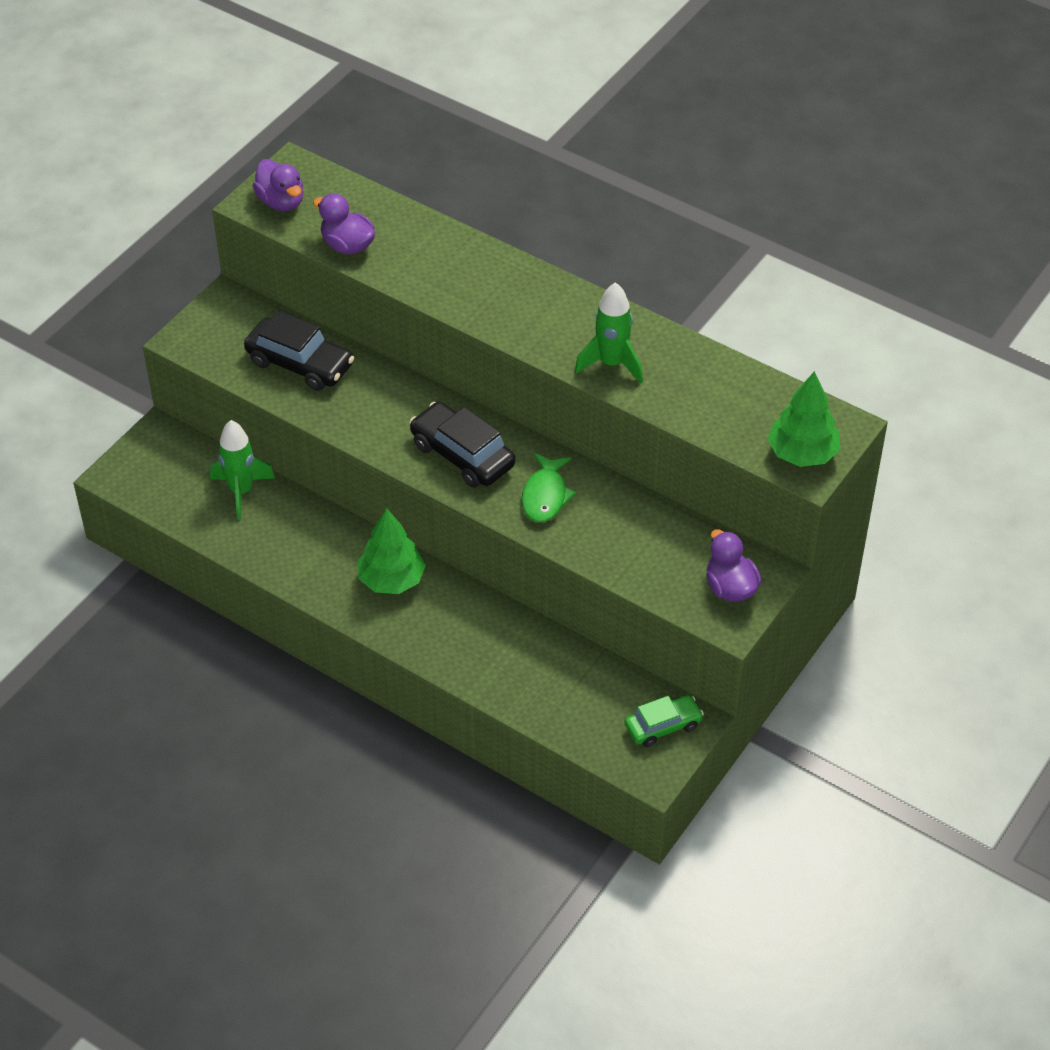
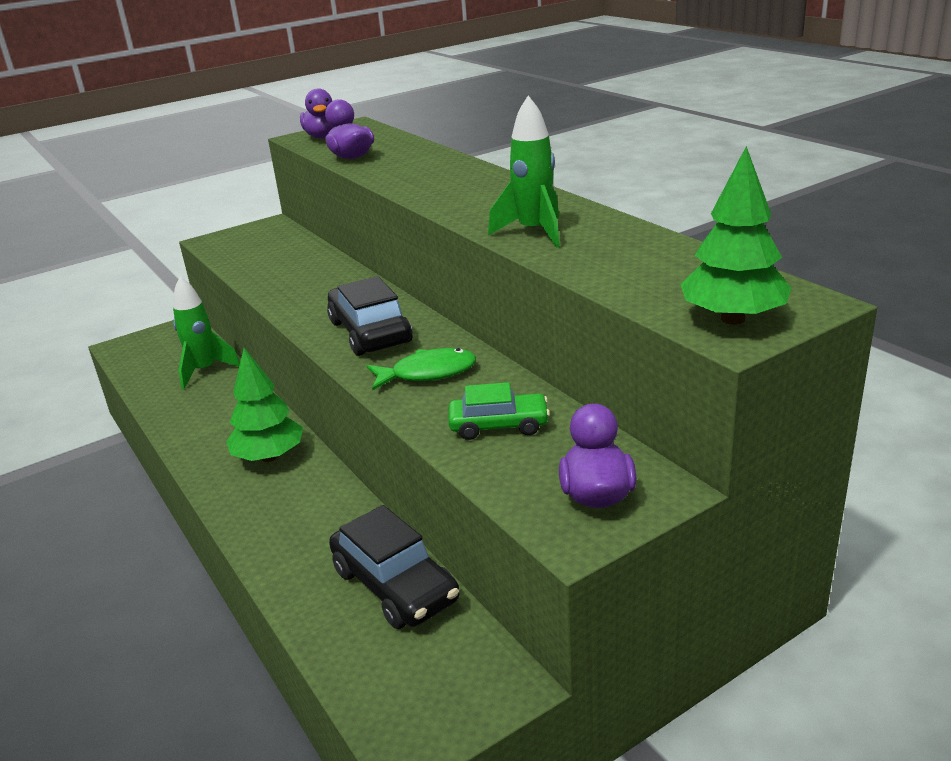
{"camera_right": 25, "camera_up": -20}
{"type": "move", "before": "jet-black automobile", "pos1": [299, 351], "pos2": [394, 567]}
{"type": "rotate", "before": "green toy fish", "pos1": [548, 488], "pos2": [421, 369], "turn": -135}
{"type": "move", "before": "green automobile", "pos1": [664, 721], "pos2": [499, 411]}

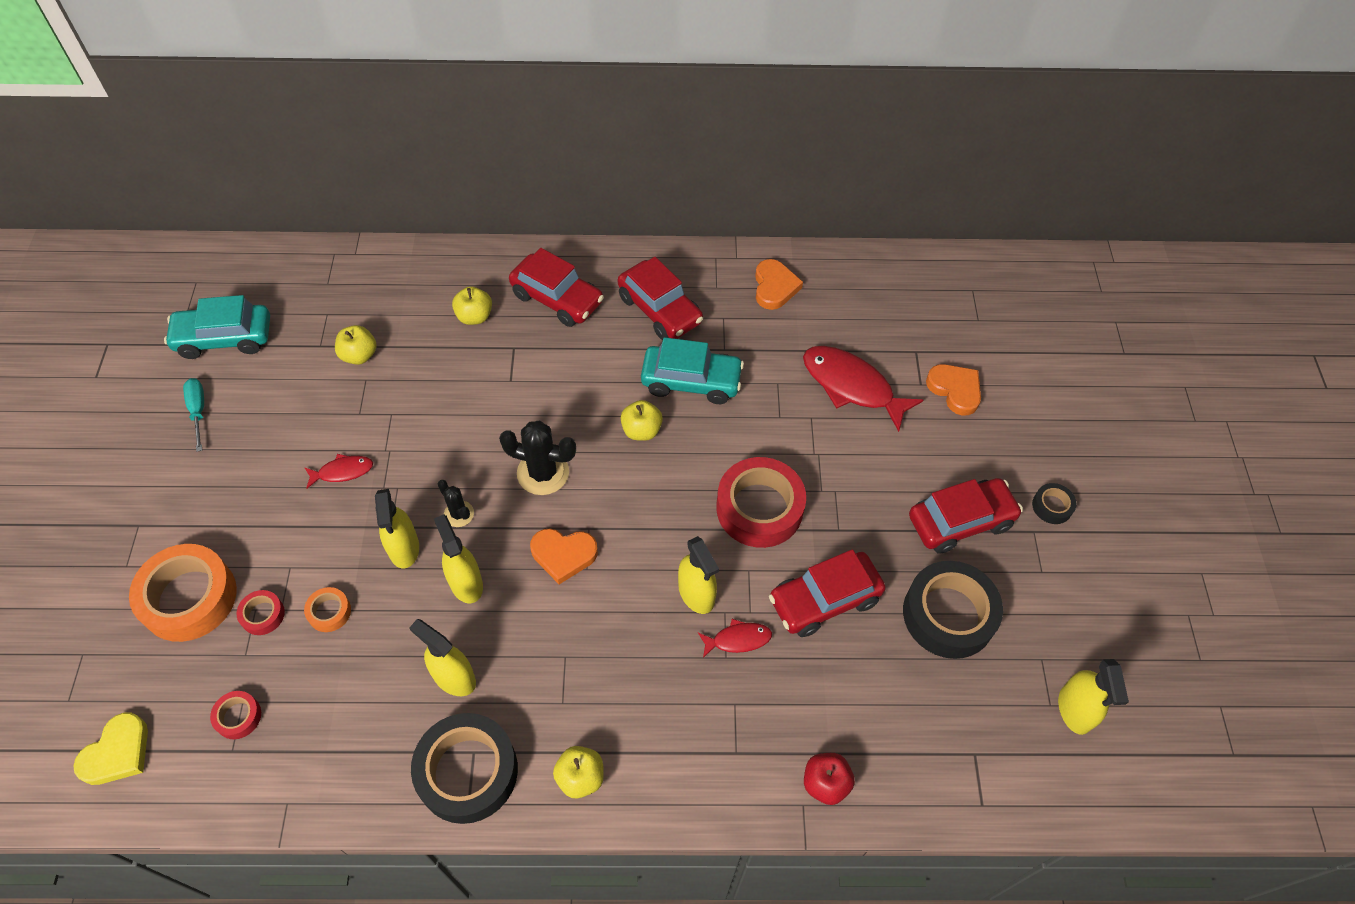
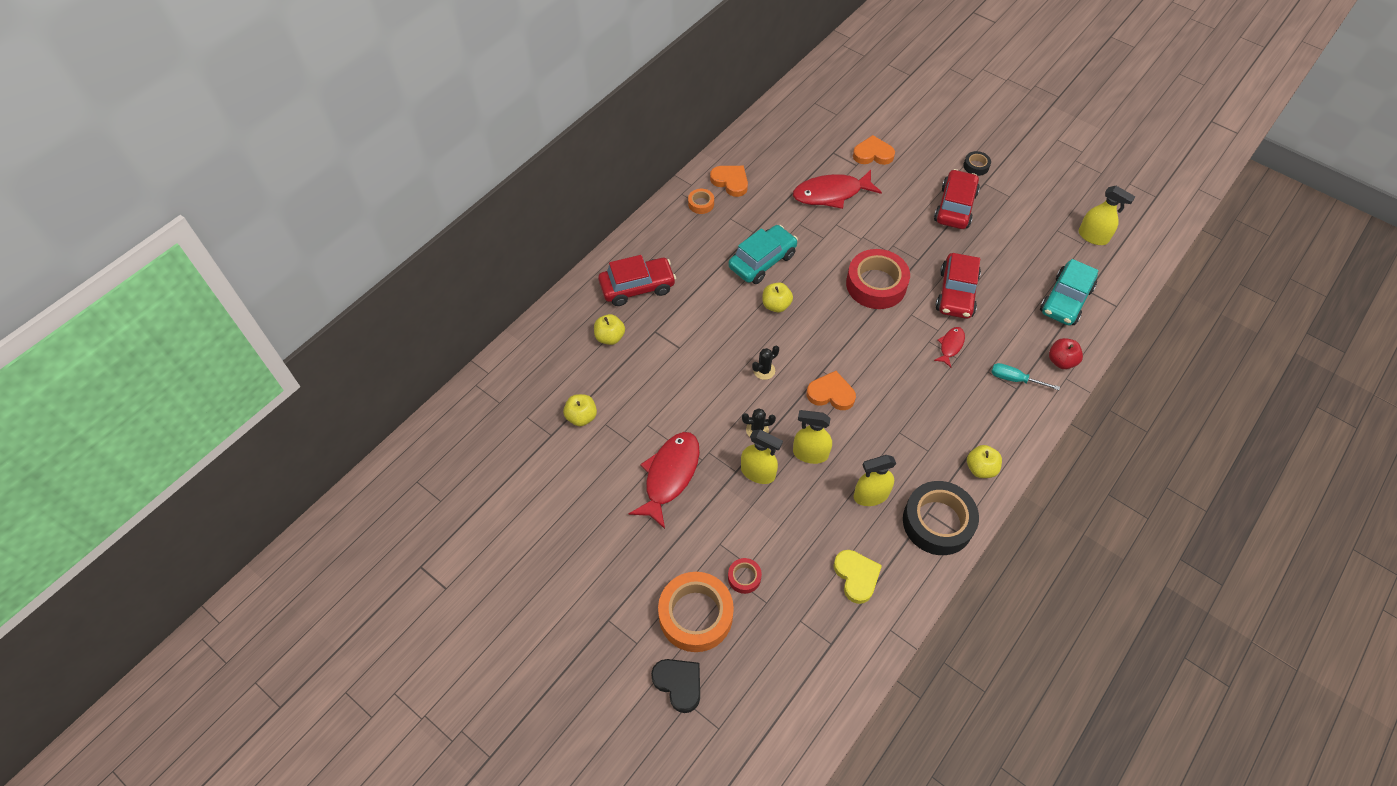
{"camera_right": -50, "camera_up": 0}
{"type": "move", "before": "yellow heart shape", "pos1": [110, 749], "pos2": [858, 577]}
{"type": "move", "before": "aqua automobile", "pos1": [217, 327], "pos2": [1069, 292]}
{"type": "move", "before": "aqua screwdriver", "pos1": [193, 415], "pos2": [1026, 376]}
{"type": "delete", "before": "red tape", "pos1": [235, 715]}
{"type": "resize", "before": "red toy fish", "pos1": [338, 471], "pos2": [664, 480], "scale": 1.98}
{"type": "move", "before": "bright orange tape", "pos1": [327, 609], "pos2": [701, 201]}
{"type": "resize", "before": "jet-black prickly plant", "pos1": [537, 458], "pos2": [765, 363], "scale": 0.56}
{"type": "rotate", "before": "bright orange heart shape", "pos1": [564, 556], "pos2": [831, 390], "turn": -120}
{"type": "delete", "before": "red automobile", "pos1": [660, 298]}
{"type": "delete", "before": "yellow spray bottle", "pos1": [698, 575]}
{"type": "delete", "before": "jet-black tape", "pos1": [953, 610]}
{"type": "insert", "after": "jet-black heart shape", "pos2": [675, 686]}

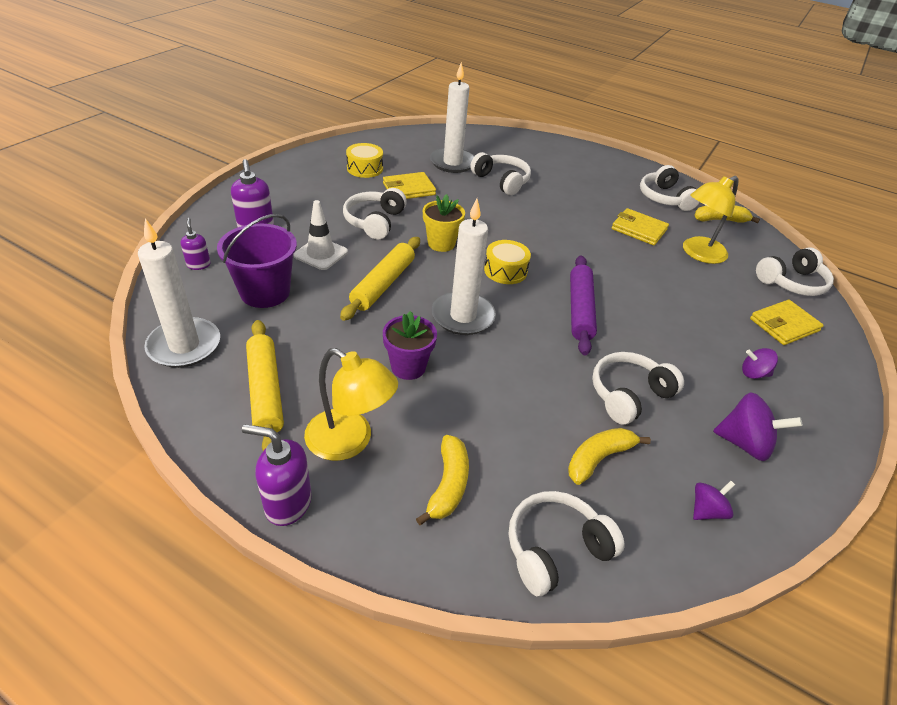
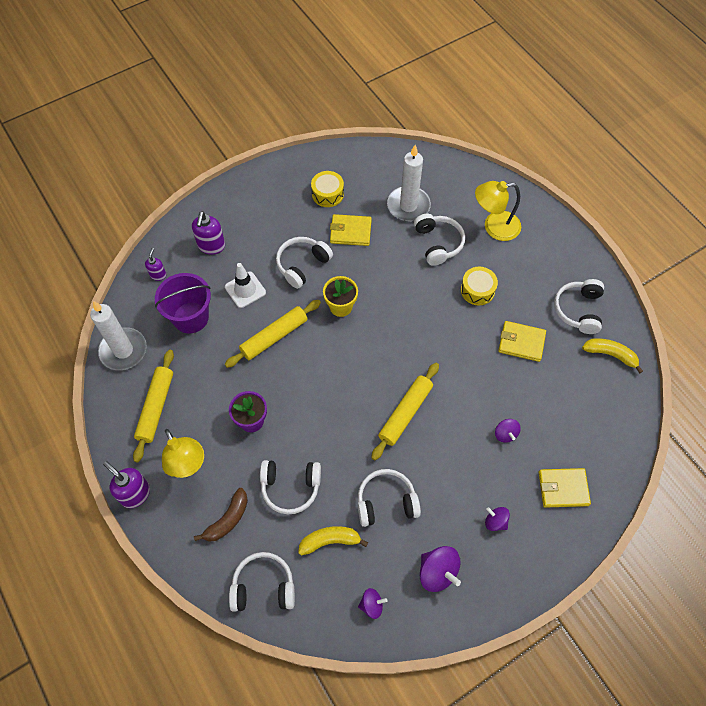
{"camera_right": 30, "camera_up": 20}
{"type": "recolor", "before": "yellow banana fruit", "after": "brown banana fruit", "pos1": [442, 480], "pos2": [221, 515]}
{"type": "delete", "before": "snow-white wax candle", "pos1": [464, 267]}
{"type": "move", "before": "yellow drum", "pos1": [507, 262], "pos2": [479, 286]}
{"type": "recolor", "before": "royal purple rolling pin", "after": "yellow rolling pin", "pos1": [583, 305], "pos2": [405, 411]}
{"type": "rotate", "before": "yellow billfold", "pos1": [640, 226], "pos2": [522, 341], "turn": -45}
{"type": "move", "before": "yellow desk lamp", "pos1": [711, 220], "pos2": [498, 211]}
{"type": "move", "before": "snow-white headphones", "pos1": [795, 271], "pos2": [290, 487]}
{"type": "insert", "after": "royal purple spinning top", "pos2": [508, 431]}

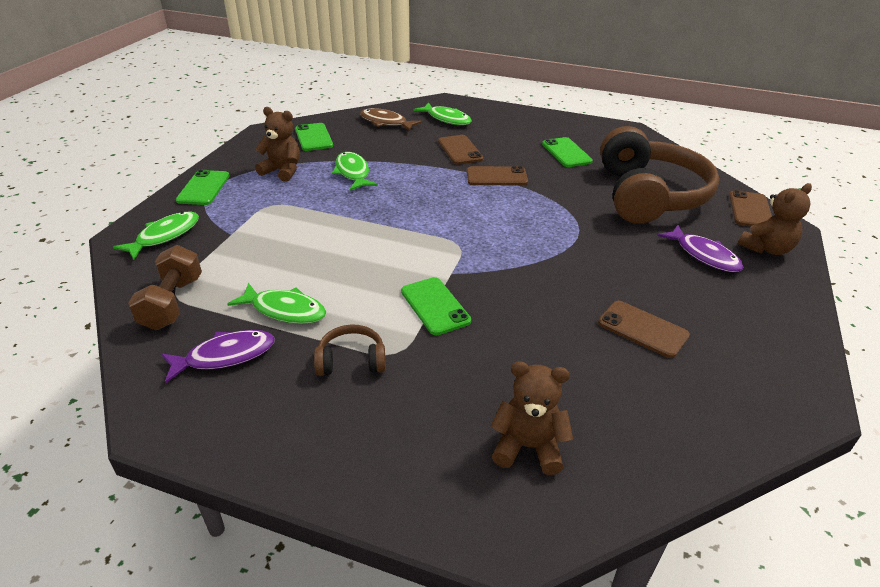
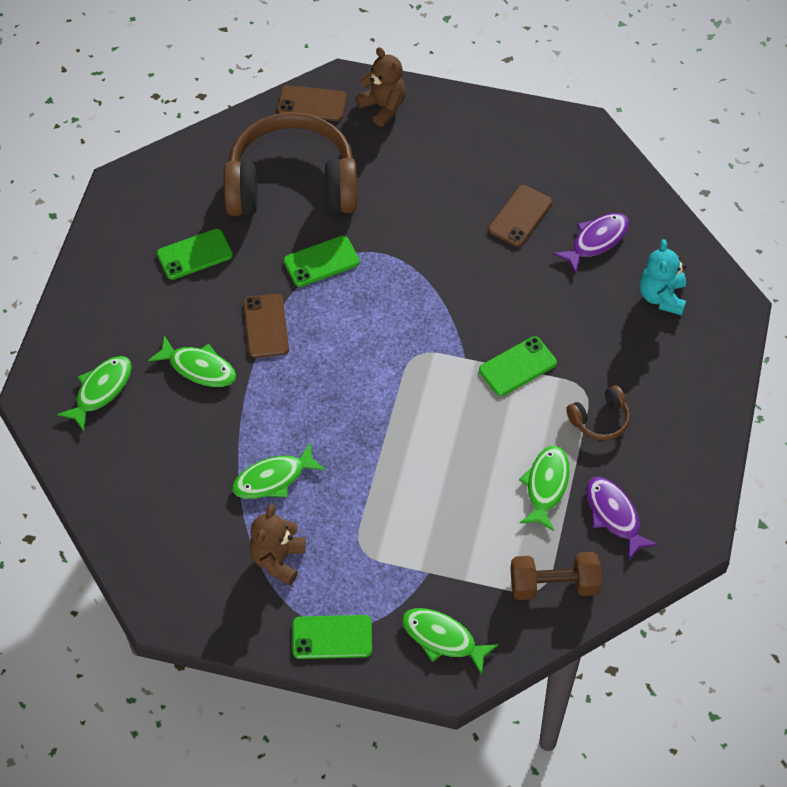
{"camera_right": -95, "camera_up": 20}
{"type": "move", "before": "green mobile phone", "pos1": [314, 137], "pos2": [322, 261]}
{"type": "rotate", "before": "brown headphones", "pos1": [350, 350], "pos2": [598, 413], "turn": -105}
{"type": "delete", "before": "brown toy fish", "pos1": [391, 119]}
{"type": "replace", "before": "brown mobile phone", "after": "green toy fish", "pos1": [460, 150], "pos2": [192, 361]}
{"type": "recolor", "before": "brown stuffed bear", "after": "aqua stuffed bear", "pos1": [531, 418], "pos2": [662, 277]}
{"type": "move", "before": "royal purple toy fish", "pos1": [700, 248], "pos2": [591, 243]}

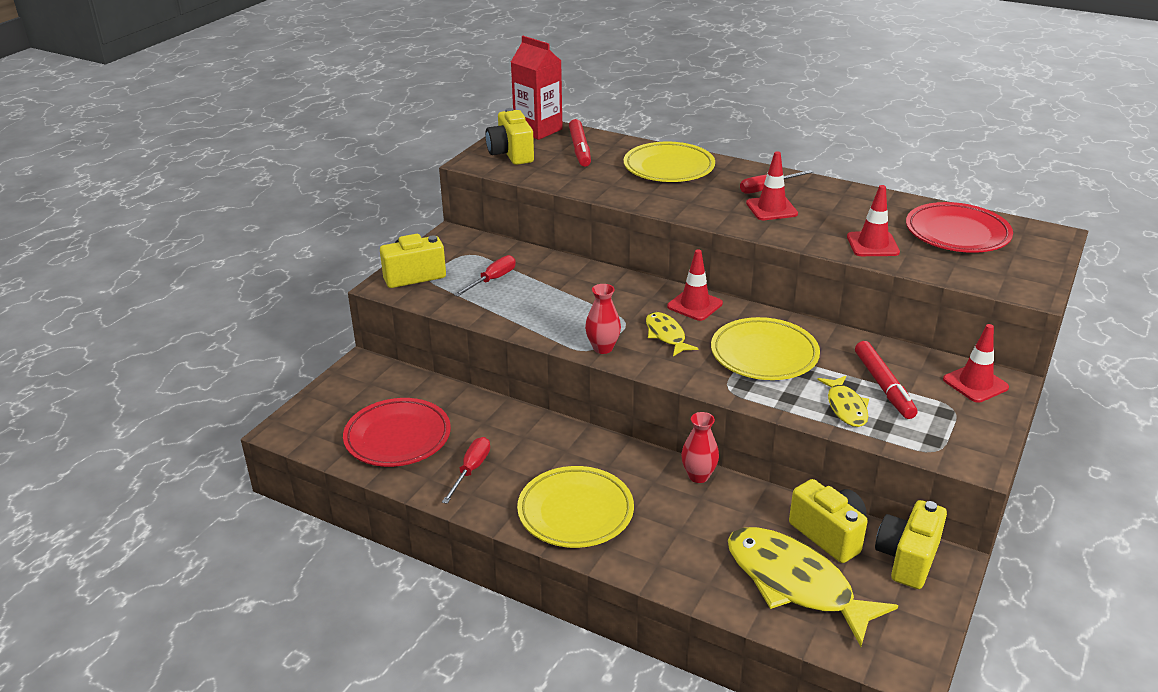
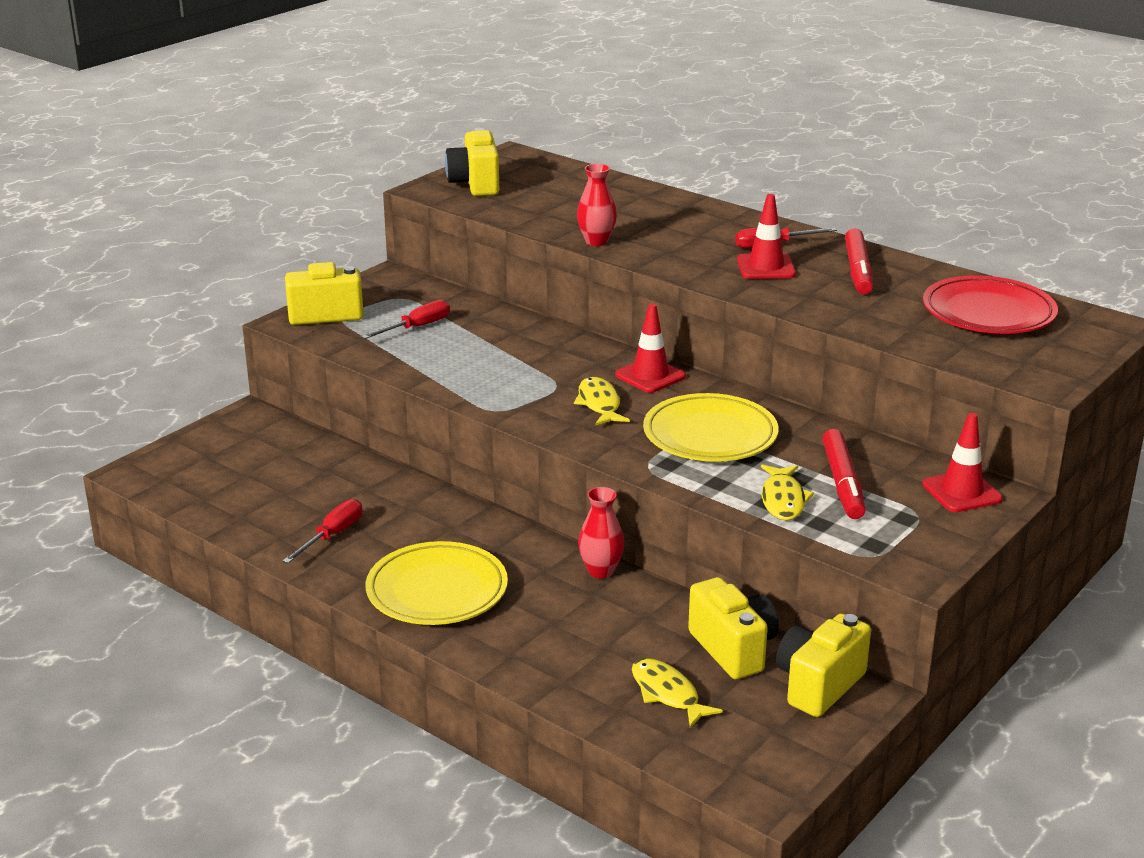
{"camera_right": 10, "camera_up": -5}
{"type": "delete", "before": "red dinner plate", "pos1": [397, 432]}
{"type": "delete", "before": "red milk carton", "pos1": [537, 88]}
{"type": "move", "before": "red felt pen", "pos1": [580, 143], "pos2": [859, 261]}
{"type": "move", "before": "red tall vase", "pos1": [603, 319], "pos2": [597, 205]}
{"type": "delete", "before": "yellow dinner plate", "pos1": [669, 162]}
{"type": "resize", "before": "yellow toy fish", "pos1": [813, 587], "pos2": [677, 693], "scale": 0.51}
{"type": "delete", "before": "red road cone", "pos1": [873, 220]}

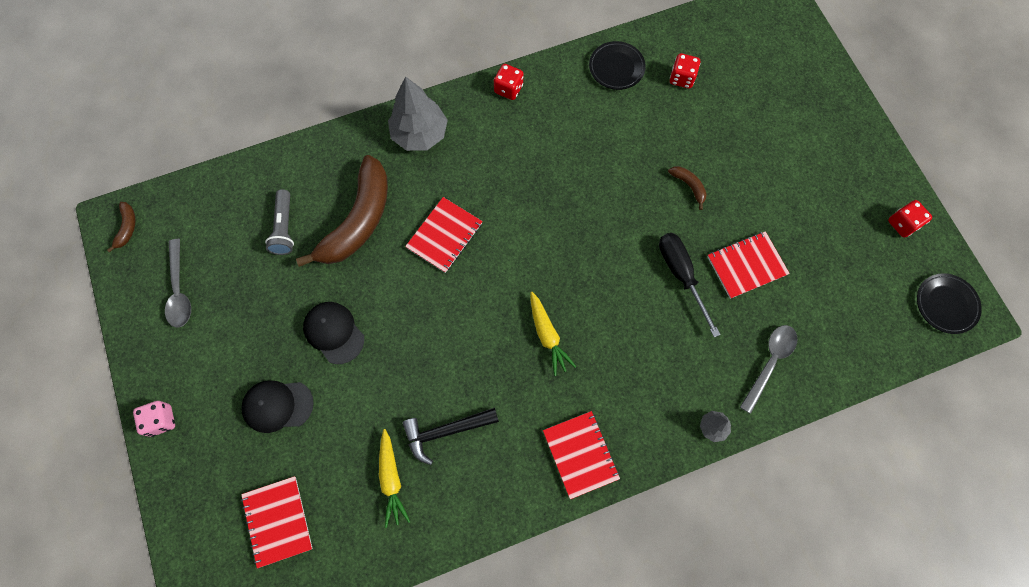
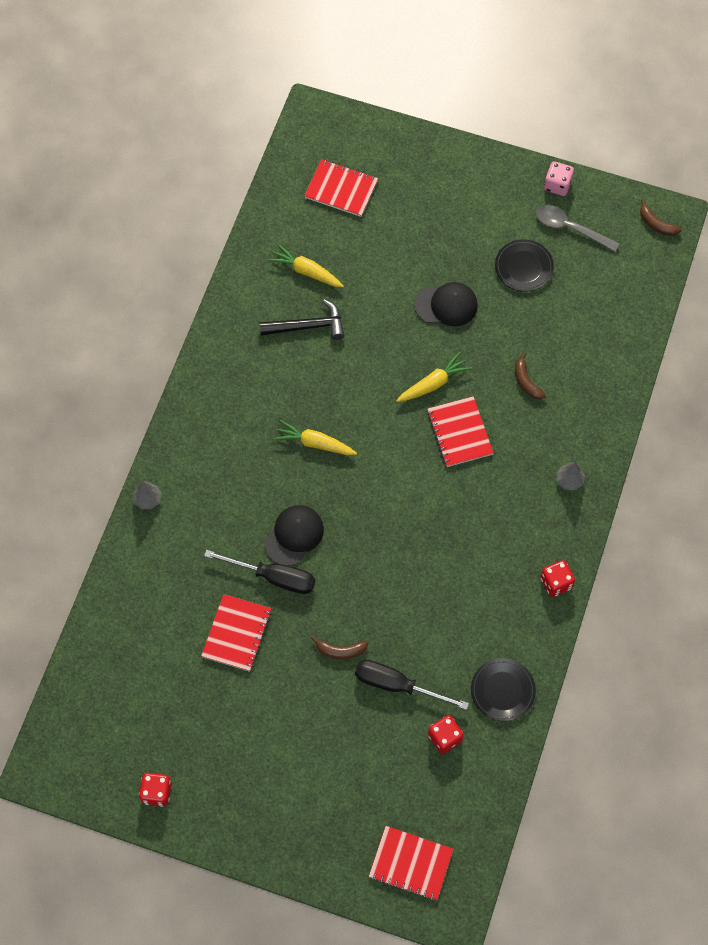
{"camera_right": 130, "camera_up": -5}
{"type": "move", "before": "rose-pink die", "pos1": [154, 419], "pos2": [559, 178]}
{"type": "move", "before": "jet-black cap", "pos1": [277, 406], "pos2": [294, 535]}
{"type": "delete", "before": "grey flashlight", "pos1": [279, 222]}
{"type": "resize", "before": "brown banana fruit", "pos1": [342, 211], "pos2": [530, 376], "scale": 0.41}
{"type": "resize", "before": "grey toy tree", "pos1": [418, 113], "pos2": [571, 476], "scale": 0.46}
{"type": "rotate", "before": "jet-black claw hammer", "pos1": [450, 436], "pos2": [302, 319], "turn": 60}
{"type": "move", "before": "red notepad", "pos1": [581, 455], "pos2": [411, 863]}
{"type": "delete", "before": "grey teaspoon", "pos1": [769, 369]}
{"type": "move", "before": "jet-black dinner plate", "pos1": [949, 303], "pos2": [524, 265]}
{"type": "insert", "after": "jet-black screwdriver", "pos2": [412, 685]}
{"type": "insert", "after": "yellow carrot", "pos2": [434, 377]}

